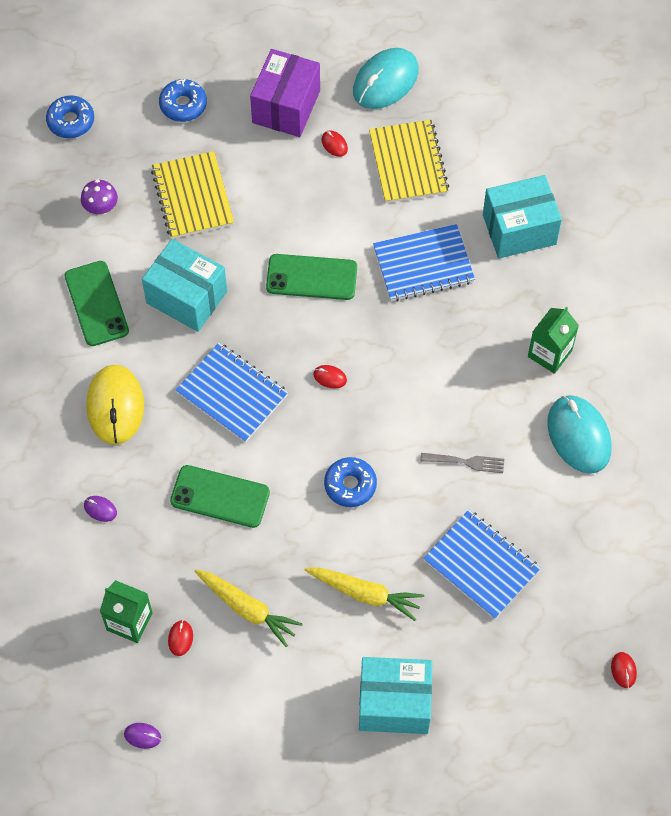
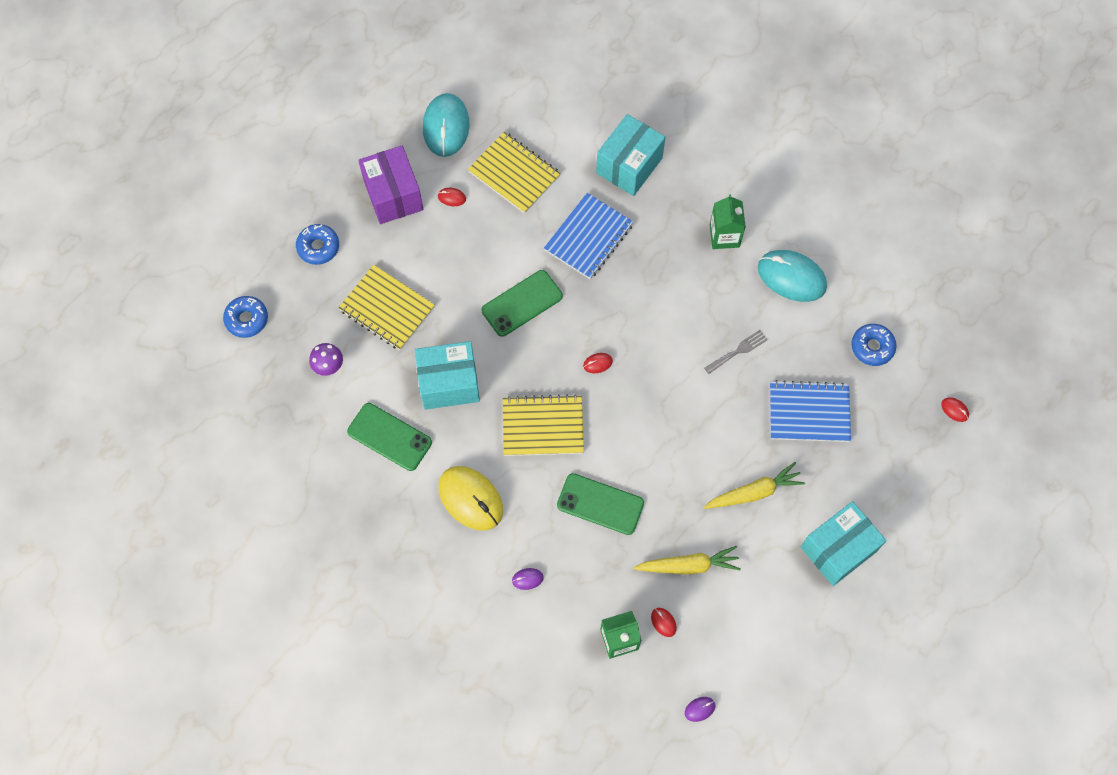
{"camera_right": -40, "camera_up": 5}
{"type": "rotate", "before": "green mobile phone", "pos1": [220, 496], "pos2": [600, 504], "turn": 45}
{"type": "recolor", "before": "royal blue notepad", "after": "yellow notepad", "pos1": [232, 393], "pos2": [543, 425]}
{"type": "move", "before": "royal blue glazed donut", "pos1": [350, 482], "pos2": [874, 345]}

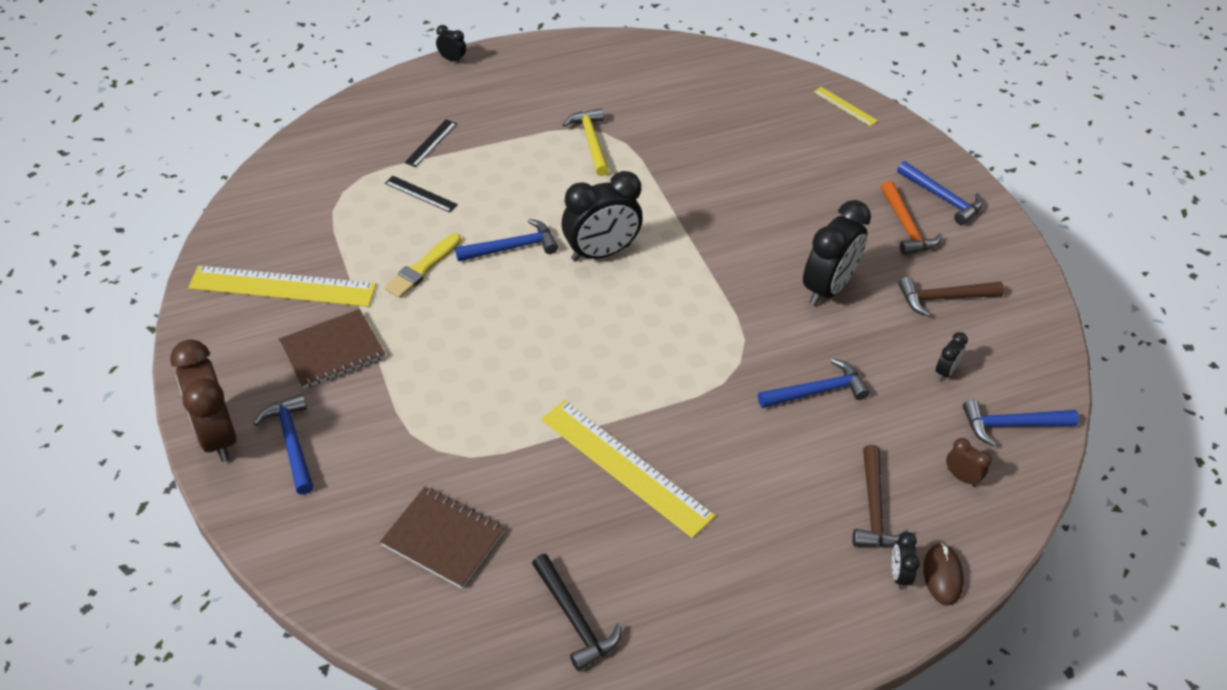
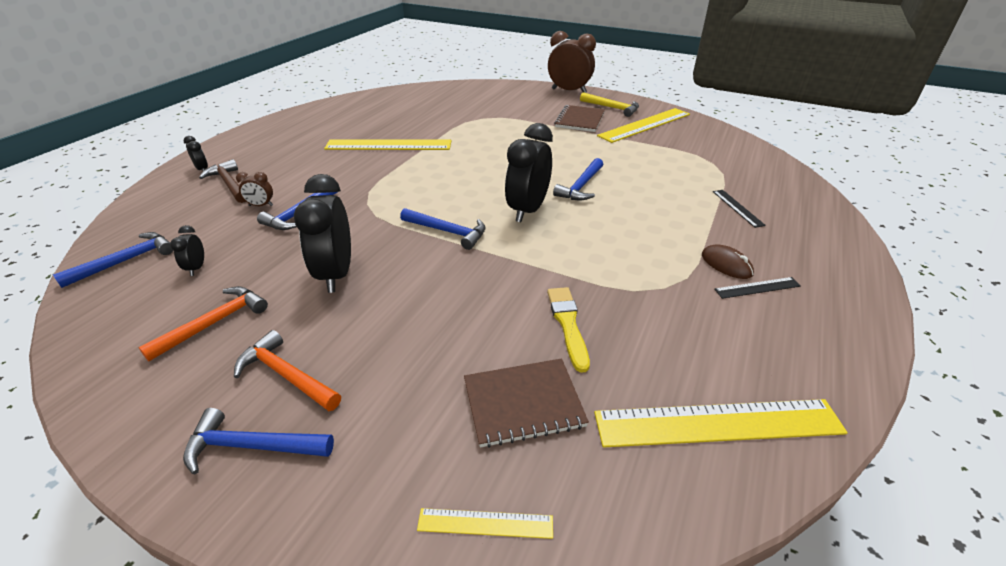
{"camera_right": 140, "camera_up": -10}
{"type": "move", "before": "royal blue claw hammer", "pos1": [283, 444], "pos2": [443, 229]}
{"type": "move", "before": "brown notepad", "pos1": [442, 538], "pos2": [526, 403]}
{"type": "move", "before": "yellow brush", "pos1": [422, 265], "pos2": [568, 330]}
{"type": "move", "before": "jet-black ruler", "pos1": [421, 194], "pos2": [757, 288]}
{"type": "delete", "before": "jet-black clock", "pos1": [451, 44]}
{"type": "delete", "before": "jet-black claw hammer", "pos1": [577, 612]}
{"type": "move", "before": "yellow claw hammer", "pos1": [586, 142], "pos2": [609, 104]}
{"type": "recolor", "before": "brown claw hammer", "after": "bright orange claw hammer", "pos1": [951, 297], "pos2": [203, 323]}
{"type": "move", "before": "brown mouse", "pos1": [943, 574], "pos2": [728, 261]}
{"type": "move", "before": "brown clock", "pos1": [968, 462], "pos2": [254, 189]}
{"type": "insert", "after": "yellow ruler", "pos2": [721, 423]}

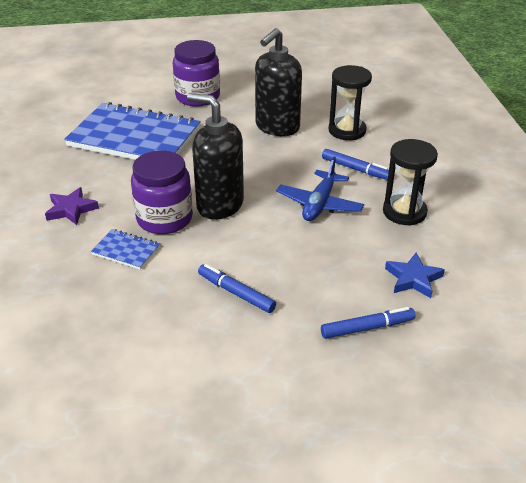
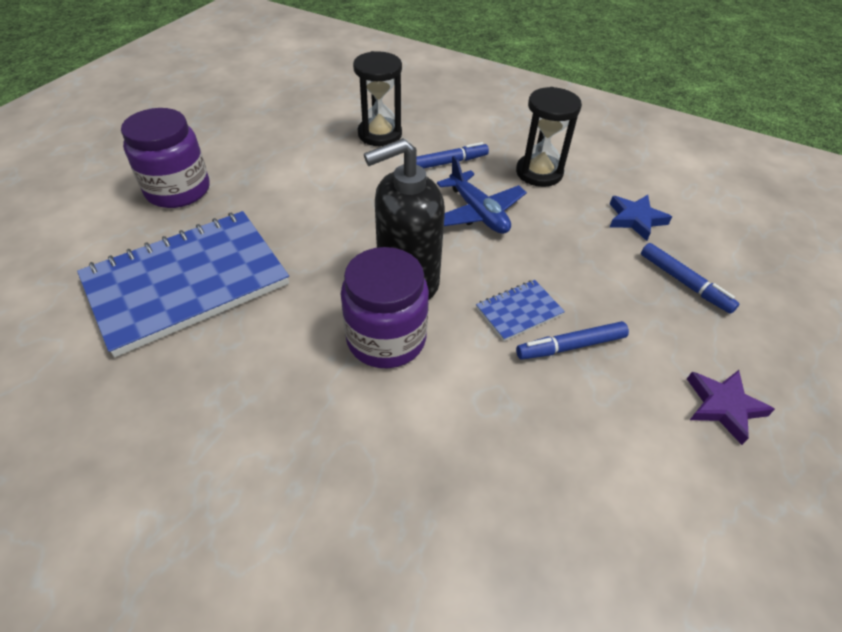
{"camera_right": -55, "camera_up": 10}
{"type": "move", "before": "royal purple star shape", "pos1": [72, 206], "pos2": [731, 407]}
{"type": "move", "before": "royal blue notepad", "pos1": [125, 249], "pos2": [520, 310]}
{"type": "delete", "before": "jet-black pump bottle", "pos1": [278, 82]}
{"type": "rotate", "before": "royal blue felt pen", "pos1": [368, 323], "pos2": [690, 278], "turn": 120}

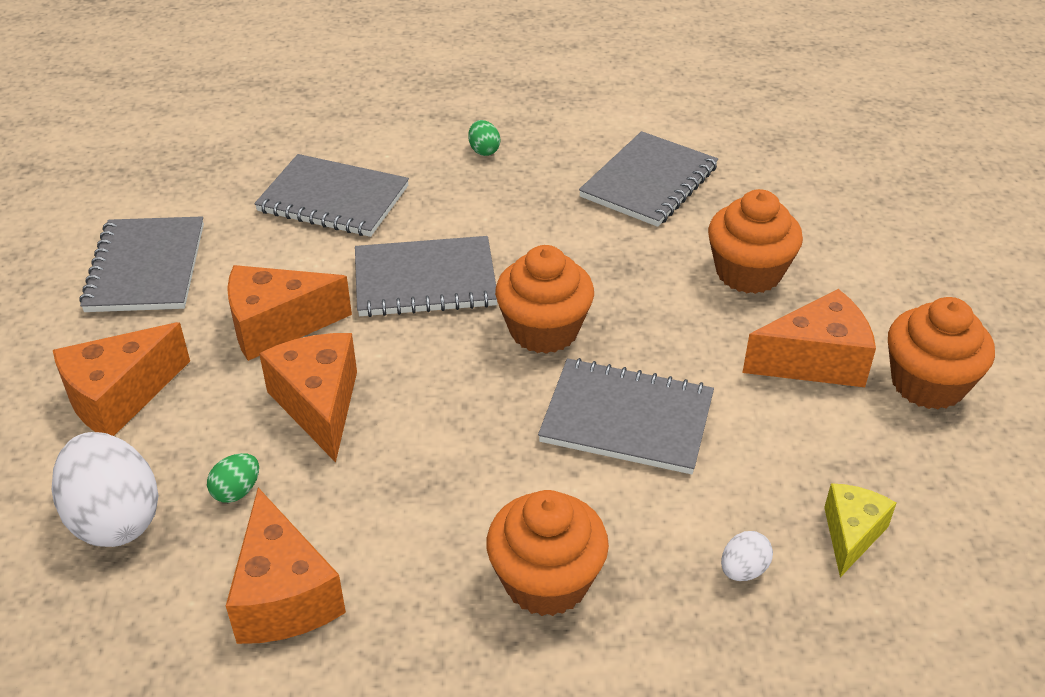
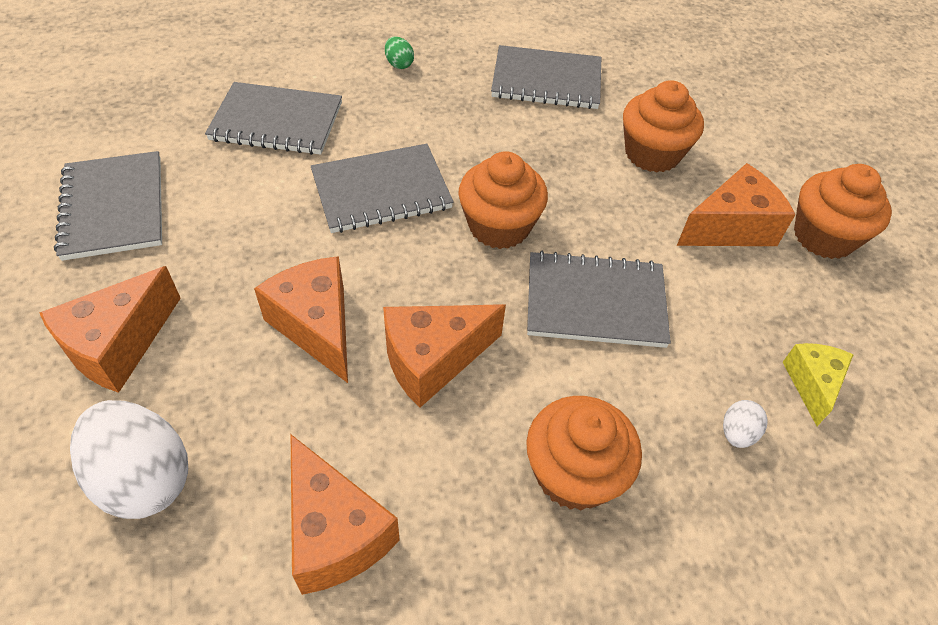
{"camera_right": -15, "camera_up": 10}
{"type": "delete", "before": "green egg", "pos1": [233, 478]}
{"type": "move", "before": "bright orange piece of cheese", "pos1": [289, 313], "pos2": [444, 356]}
{"type": "rotate", "before": "grey notepad", "pos1": [648, 179], "pos2": [546, 77], "turn": 75}

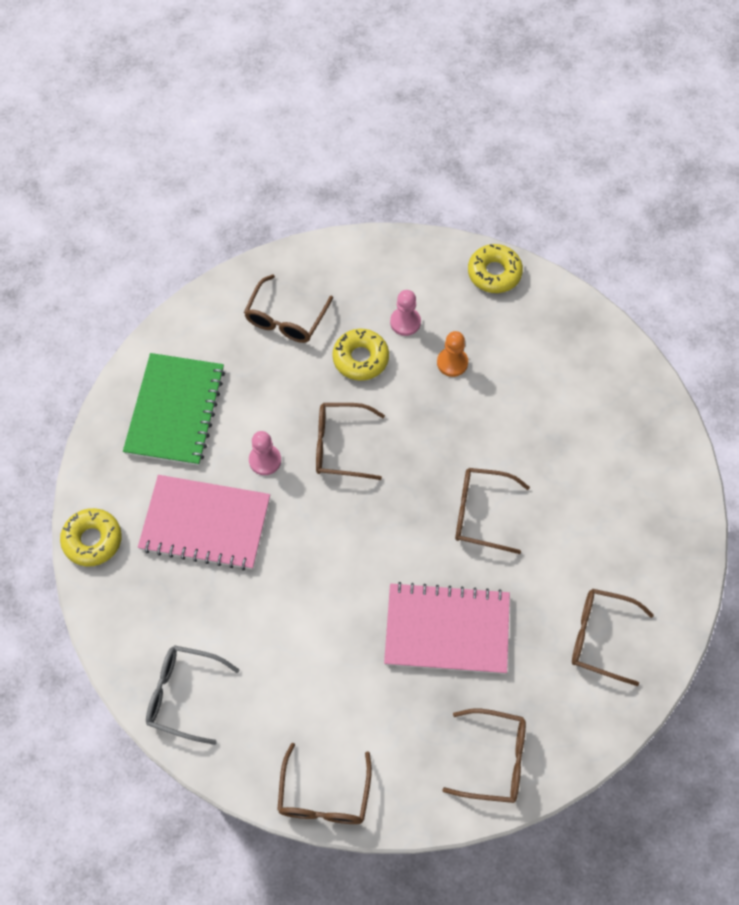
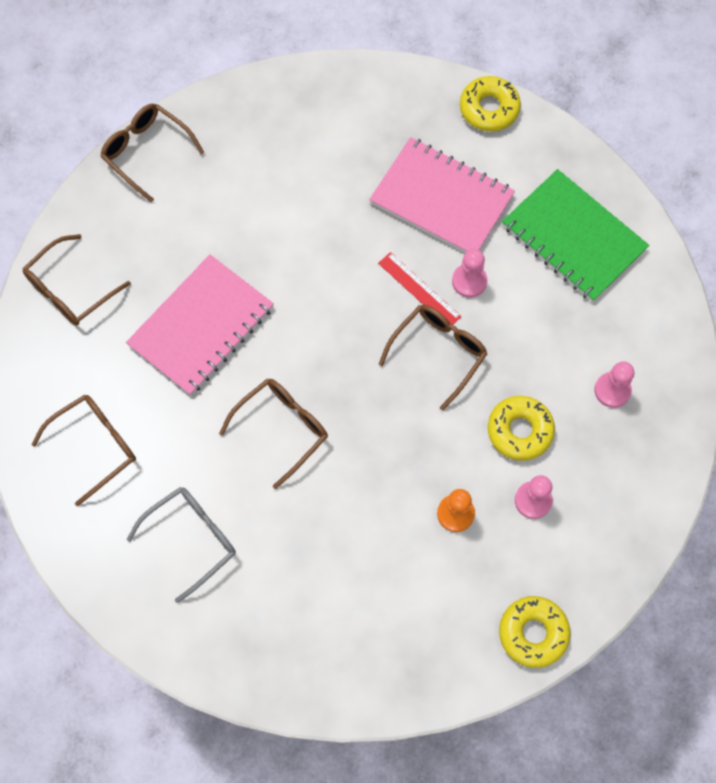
{"camera_right": 125, "camera_up": 5}
{"type": "rotate", "before": "rose-pink notepad", "pos1": [204, 523], "pos2": [442, 195], "turn": 75}
{"type": "move", "before": "grey eyeglasses", "pos1": [192, 695], "pos2": [181, 545]}
{"type": "replace", "before": "brown eyeglasses", "after": "rose-pink chess pawn", "pos1": [288, 308], "pos2": [614, 384]}
{"type": "insert", "after": "red ruler", "pos2": [419, 288]}

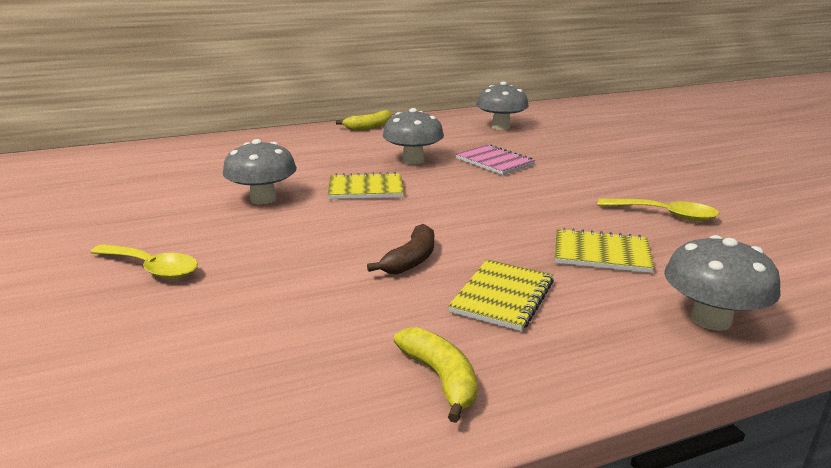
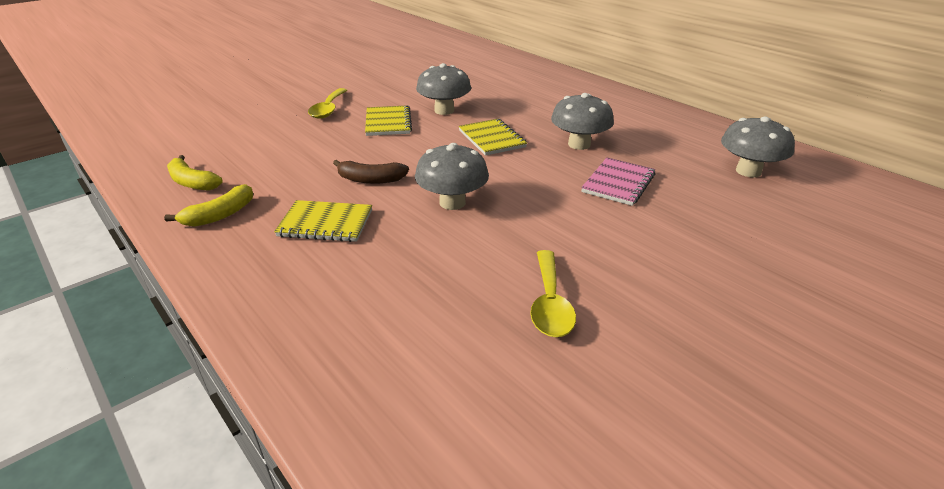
{"camera_right": 70, "camera_up": 10}
{"type": "move", "before": "yellow banana fruit", "pos1": [364, 120], "pos2": [195, 173]}
{"type": "move", "before": "yellow notepad", "pos1": [604, 250], "pos2": [388, 120]}
{"type": "move", "before": "grey toadstool", "pos1": [722, 283], "pos2": [452, 176]}

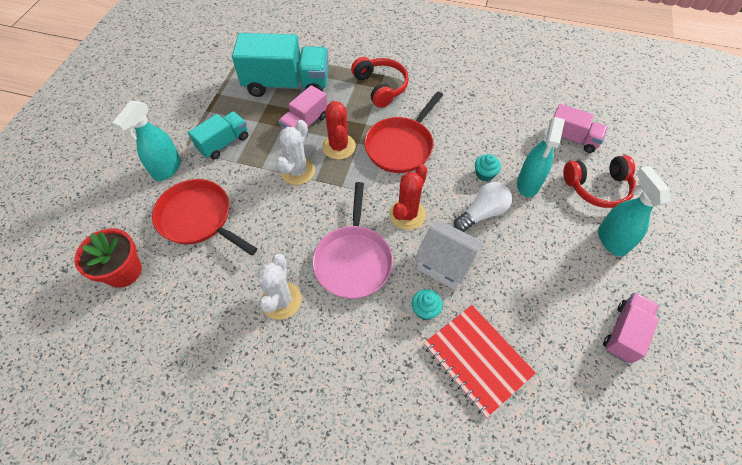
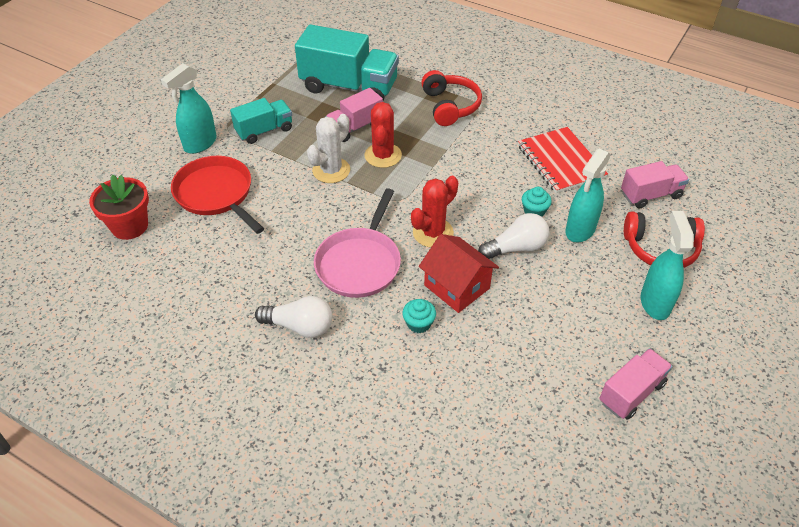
{"camera_right": 15, "camera_up": -10}
{"type": "delete", "before": "snow-white prickly plant", "pos1": [279, 287]}
{"type": "delete", "before": "red pan", "pos1": [403, 132]}
{"type": "recolor", "before": "snow-white cottage", "after": "red cottage", "pos1": [449, 255], "pos2": [459, 273]}
{"type": "move", "before": "red notepad", "pos1": [480, 361], "pos2": [563, 160]}
{"type": "rotate", "before": "rose-pink lorry", "pos1": [580, 128], "pos2": [655, 184], "turn": -60}
{"type": "insert", "after": "snow-white bulb", "pos2": [293, 317]}

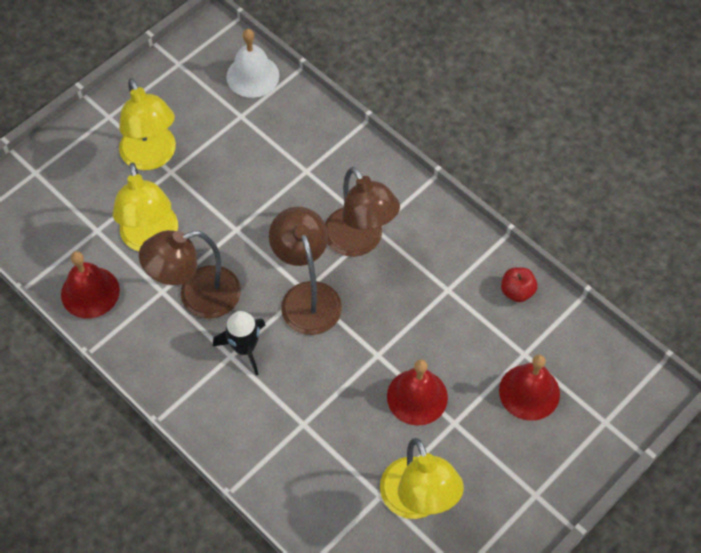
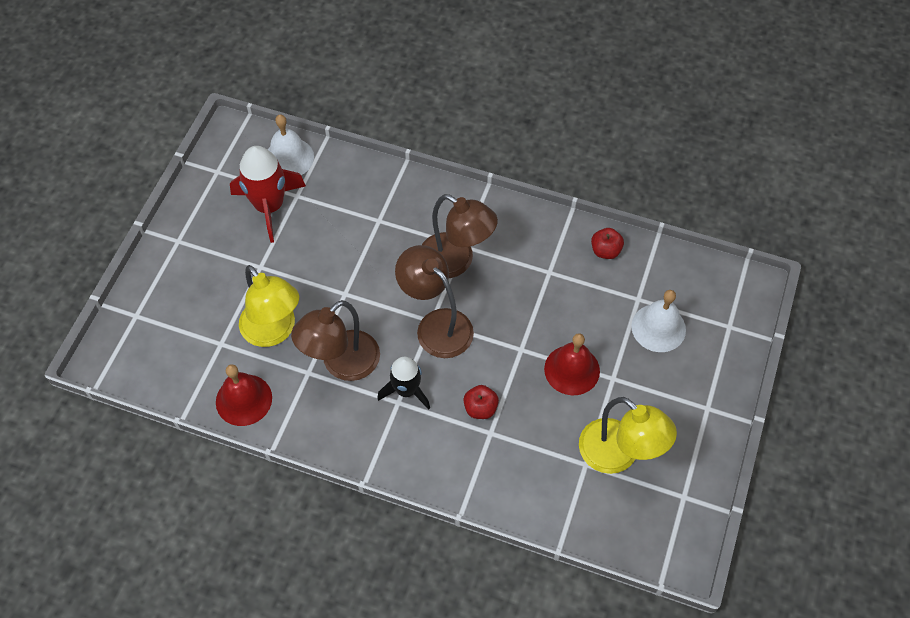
{"camera_right": -25, "camera_up": 0}
{"type": "delete", "before": "yellow desk lamp", "pos1": [147, 124]}
{"type": "recolor", "before": "red school bell", "after": "snow-white school bell", "pos1": [529, 388], "pos2": [658, 321]}
{"type": "insert", "after": "red spaceship", "pos2": [268, 194]}
{"type": "insert", "after": "red apple fruit", "pos2": [481, 402]}

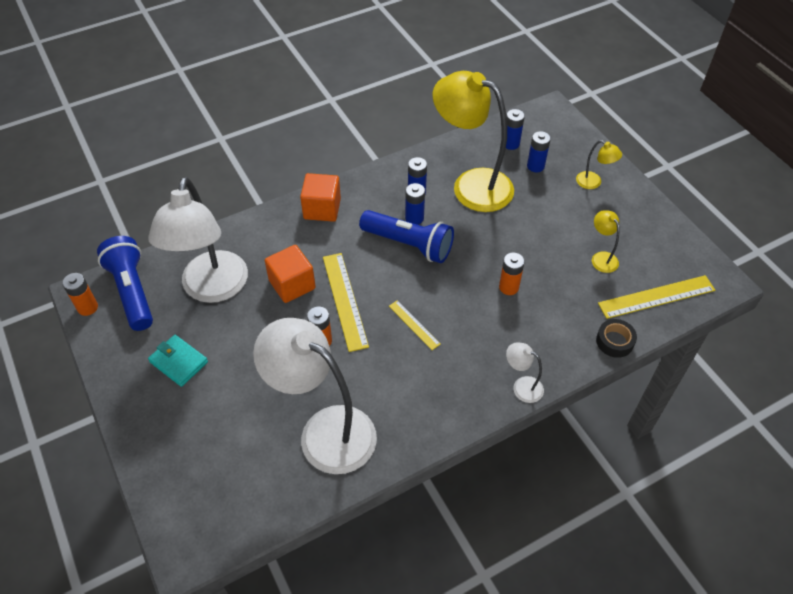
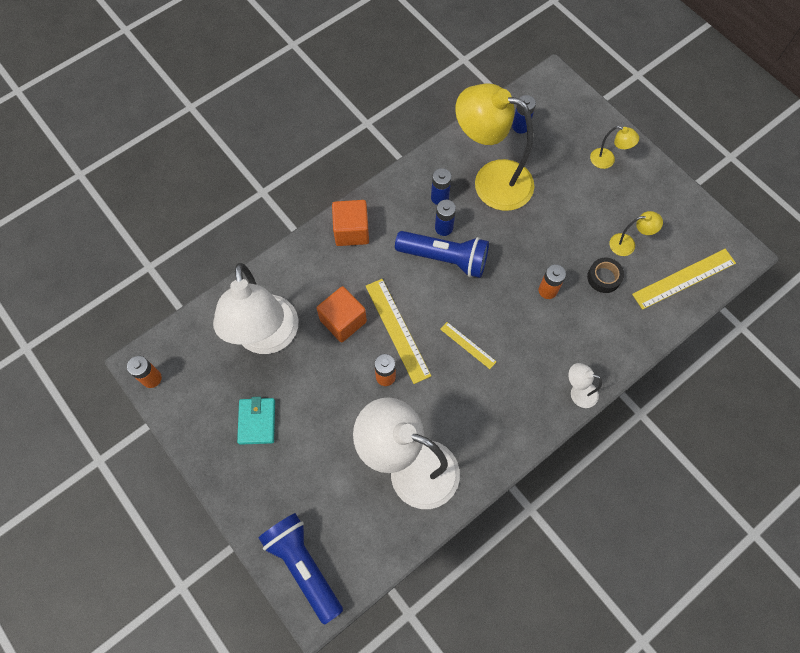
{"camera_right": -10, "camera_up": 15}
{"type": "move", "before": "royal blue flashlight", "pos1": [125, 283], "pos2": [300, 569]}
{"type": "rotate", "before": "aqua billfold", "pos1": [178, 361], "pos2": [256, 421], "turn": 60}
{"type": "delete", "before": "royal blue battery", "pos1": [539, 151]}
{"type": "rotate", "before": "yellow desk lamp", "pos1": [606, 241], "pos2": [636, 233], "turn": 120}
{"type": "move", "before": "jet-black tape", "pos1": [616, 338], "pos2": [605, 275]}

